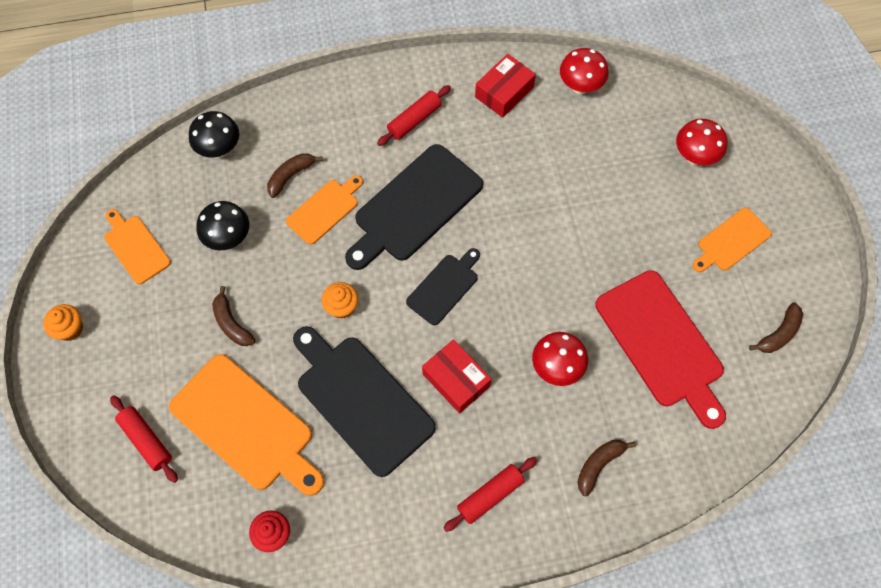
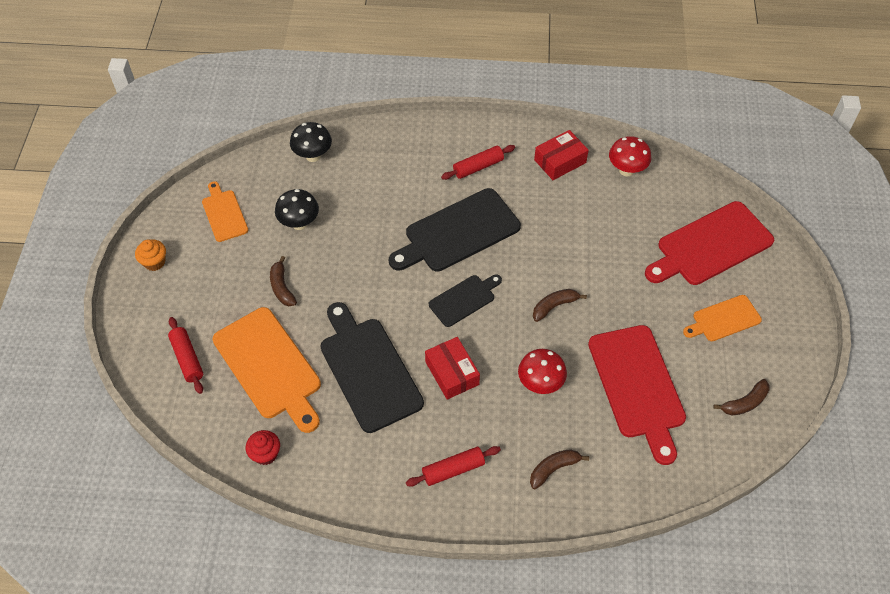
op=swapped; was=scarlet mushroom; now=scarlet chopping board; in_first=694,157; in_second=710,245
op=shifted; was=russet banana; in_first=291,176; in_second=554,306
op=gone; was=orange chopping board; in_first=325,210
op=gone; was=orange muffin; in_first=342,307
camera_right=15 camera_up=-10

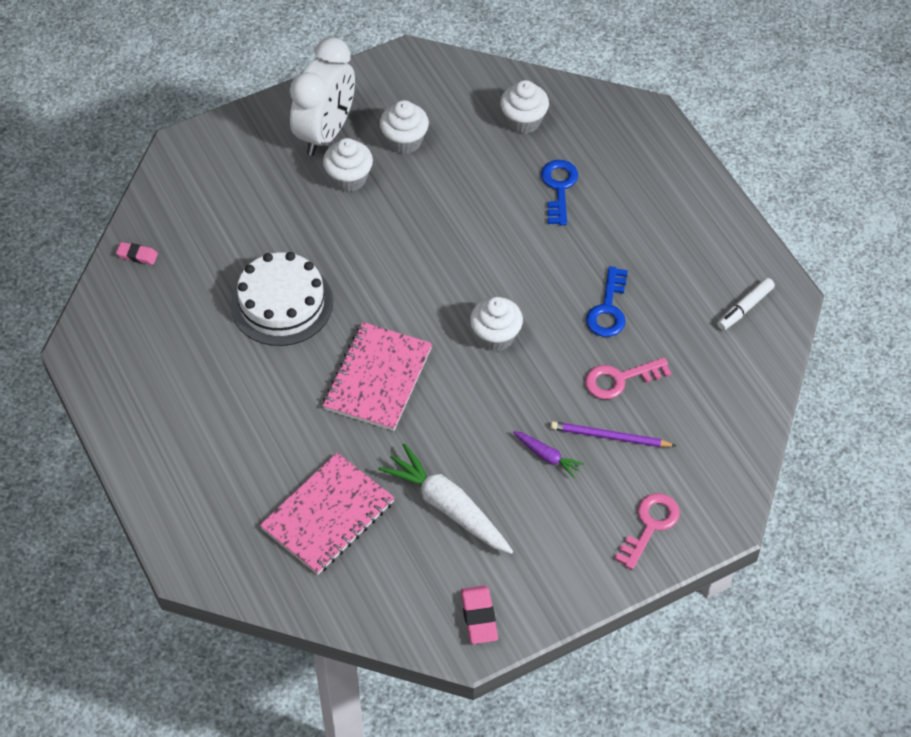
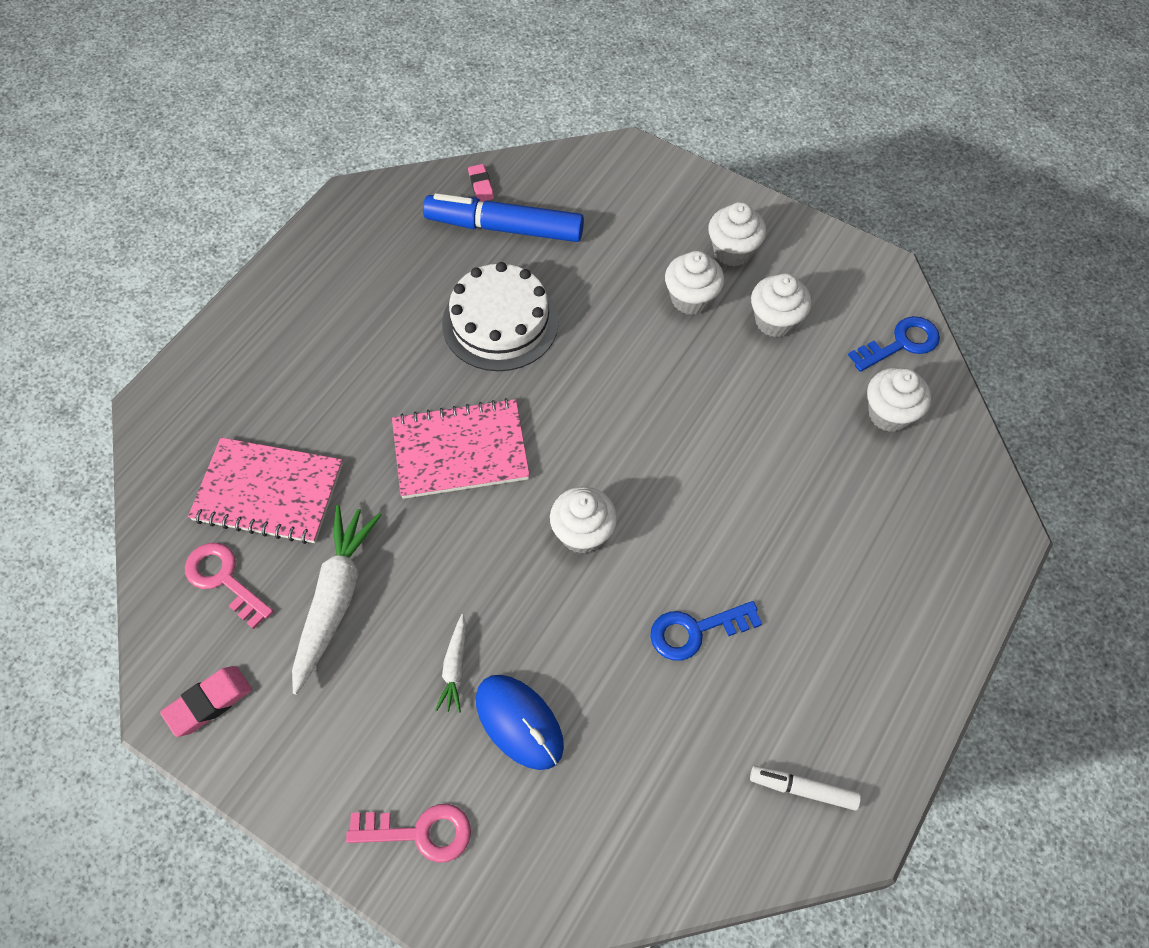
op=swapped; was=snow-white bedside clock; now=snow-white muffin; in_first=326,133; in_second=732,251
op=shifted; was=cobalt latchkey; in_first=559,188; in_second=901,343
op=shifted; was=pink latchkey; in_first=620,379; in_second=224,579
op=swapped; was=purple lead pencil; now=cobalt mouse; in_first=609,437; in_second=519,722
op=repainted; was=purple toy carrot; now=snow-white toy carrot; in_first=547,456; in_second=454,668
op=new; now=cobalt marker; in_second=505,228
camera_right=60 camera_up=5

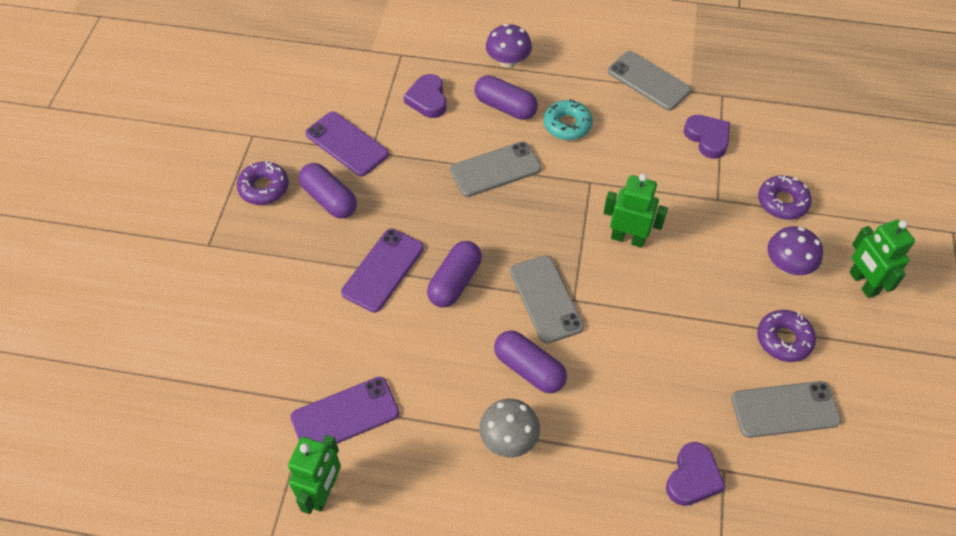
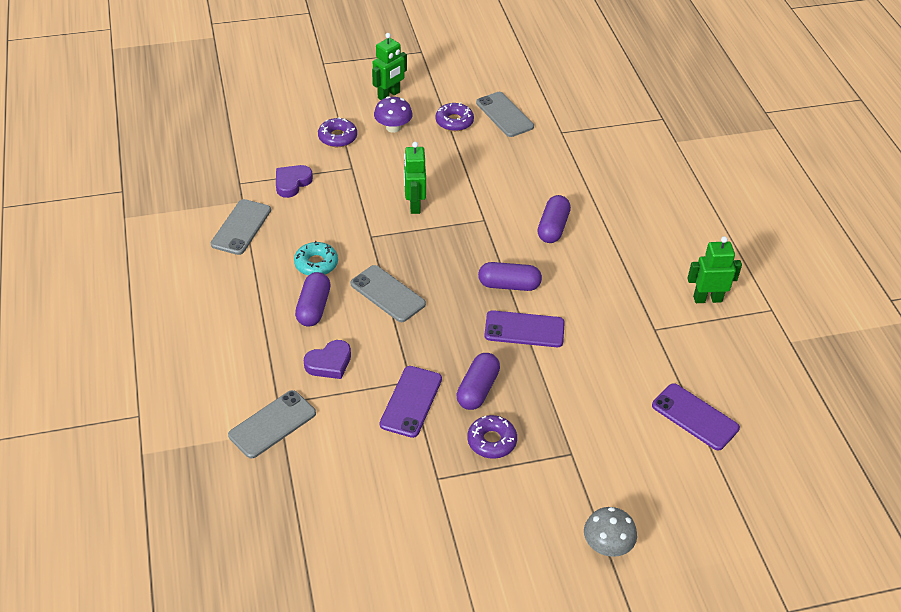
op=gone; was=purple mushroom; in_first=508,61
op=shifted; was=gray mobile phone; in_first=546,299; in_second=272,424
op=shifted; was=purple mobile phone; in_first=345,415; in_second=695,417
op=shifted; was=gray mushroom; in_first=508,438; in_second=607,545
op=gone; was=purple heart; in_first=693,478
camera_right=-115 camera_up=-10

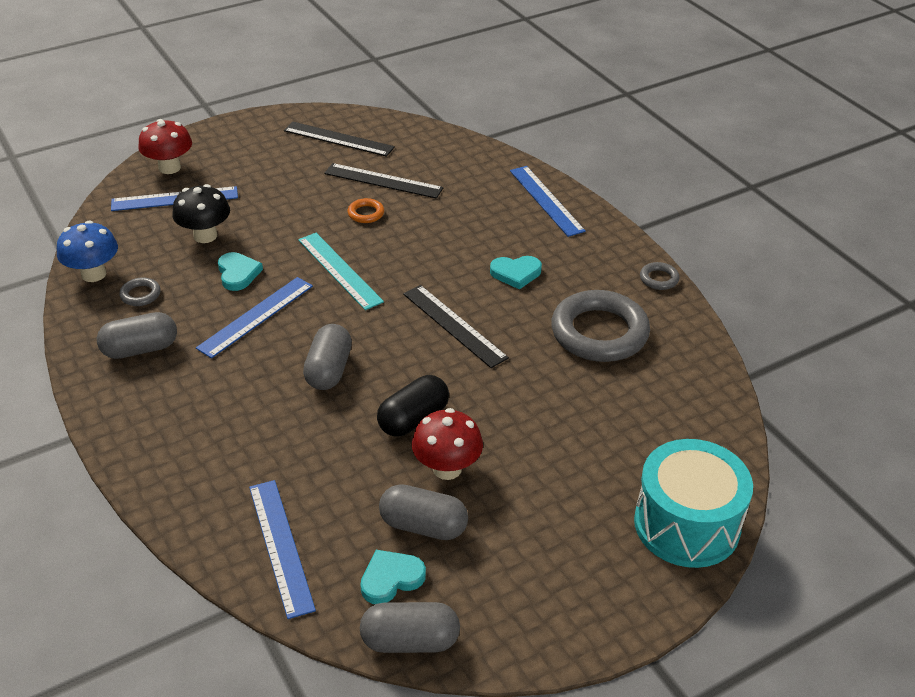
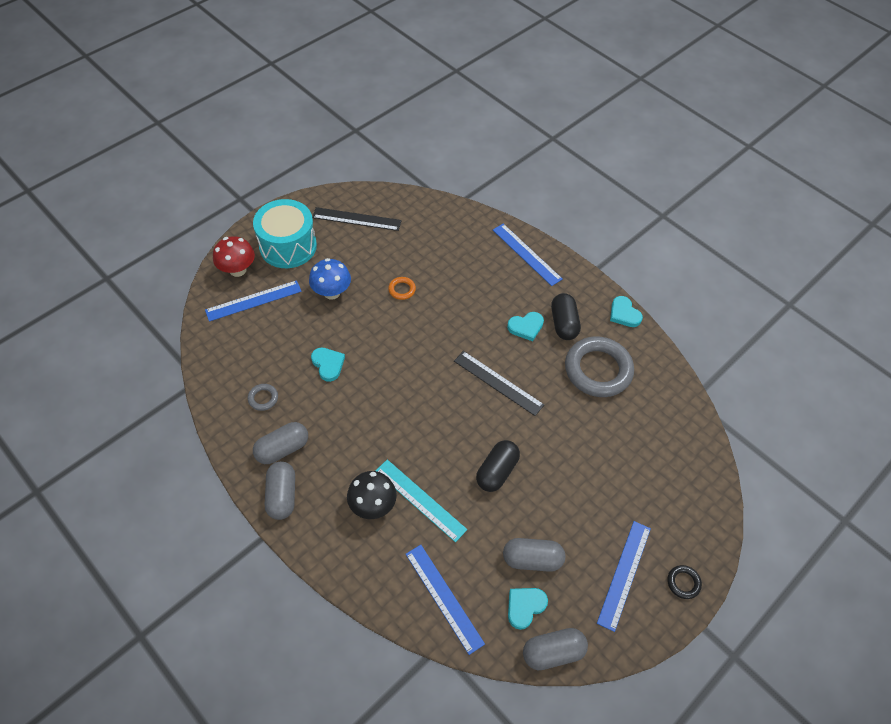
op=gone; was=ebony measuring stick; in_first=383,181
op=shifted; was=ebony mushroom; in_first=205,236; in_second=373,505
op=shifted; was=cobalt mushroom; in_first=93,274; in_second=332,292
op=shifted; was=turquoise measuring stick; in_first=339,270; in_second=420,499
op=swapped; was=gray ring; now=turquoise heart; in_first=659,279; in_second=624,314
op=shifted; was=cobalt measuring stick; in_first=256,316; in_second=624,574
op=shifted; was=gray pill; in_first=329,370; in_second=282,495
op=gone; was=scarlet mushroom; in_first=447,468
op=shifted; was=turquoise drum; in_first=686,524; in_second=288,246
op=new; now=ebony pill; in_second=563,323
op=new; now=ebony ring; in_second=683,583
camera_right=-15 camera_up=15

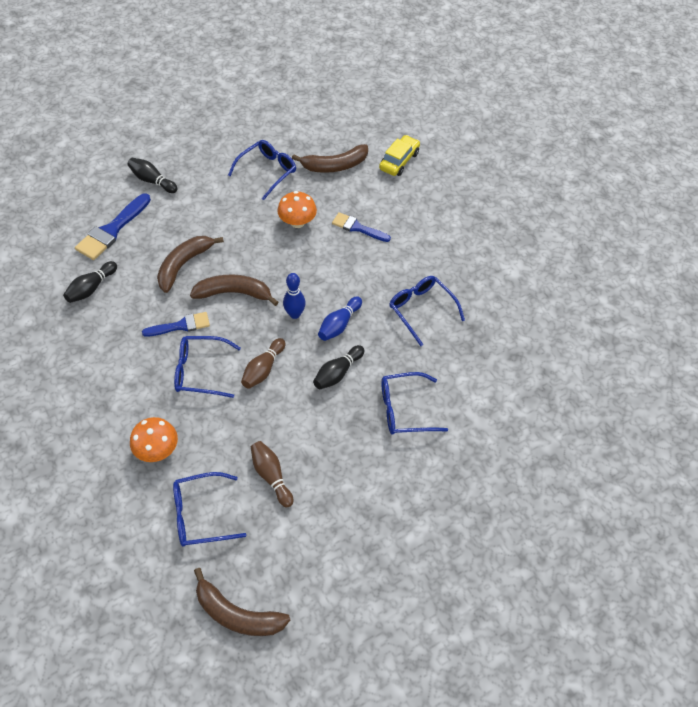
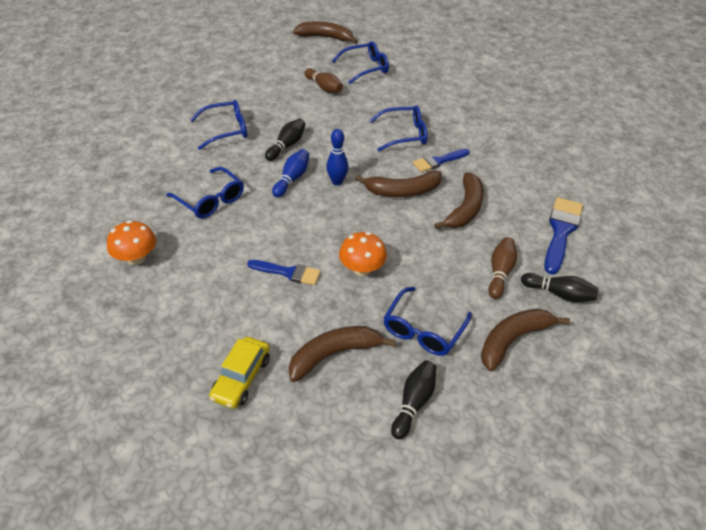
op=shifted; was=ebony skittle; in_first=91,288; in_second=413,403
op=shifted; was=russet skittle; in_first=263,369; in_second=500,272
op=shifted; was=orange mushroom; in_first=157,449; in_second=136,258
op=new; now=russet banana; in_second=513,340
camera_right=170 camera_up=-10

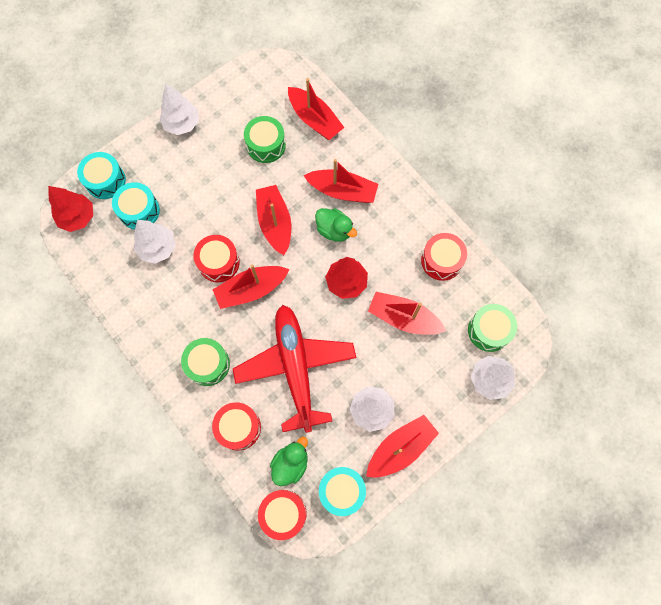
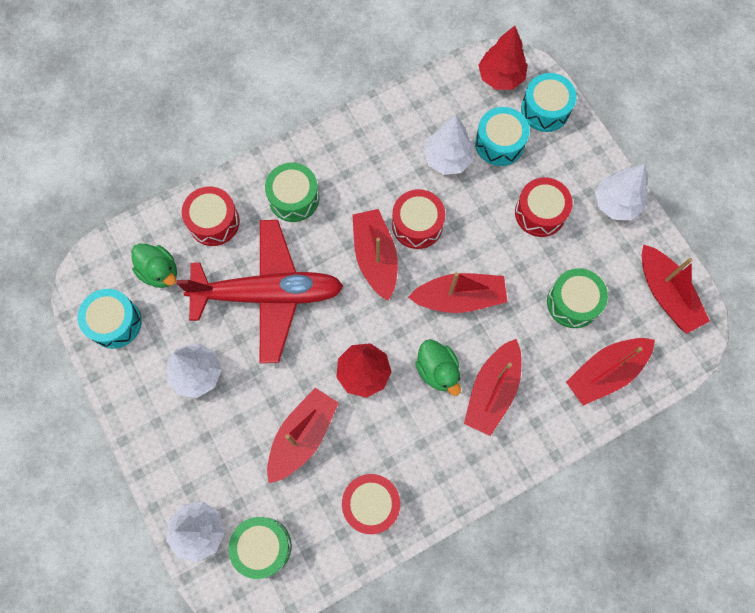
op=rotated; was=green rubber duck; in_first=334,230; in_second=437,370; clockwise=-75
op=shifted; was=scarlet toy boat; in_first=400,448; in_second=666,294
op=shifted; was=scarlet drum; in_first=283,513; in_second=540,213
camera_right=100 camera_up=0

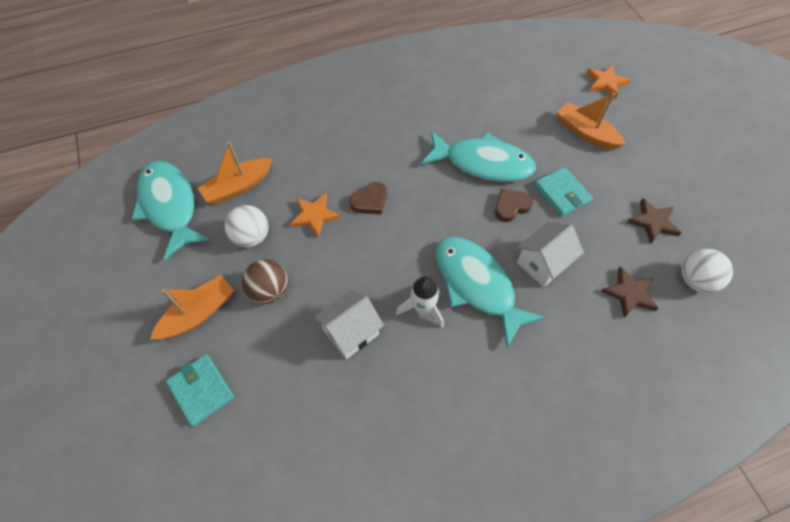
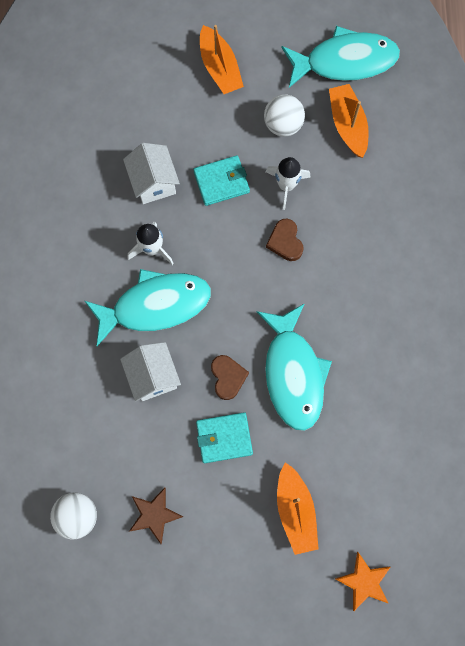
op=rotated; was=orange toy boat; in_first=585,132; in_second=295,511; clockwise=105
op=rotated; was=turquoise fish; in_first=482,163; in_second=293,373; clockwise=-45
op=swapped; was=orange five-pointed star; now=snow-white toy rocket; in_first=314,216; in_second=286,185
op=gone; was=russet ball; in_first=269,291
op=gone; was=russet five-pointed star; in_first=629,294
op=shifted; was=turquoise billfold; in_first=201,390; in_second=221,182
camera_right=110 camera_up=15

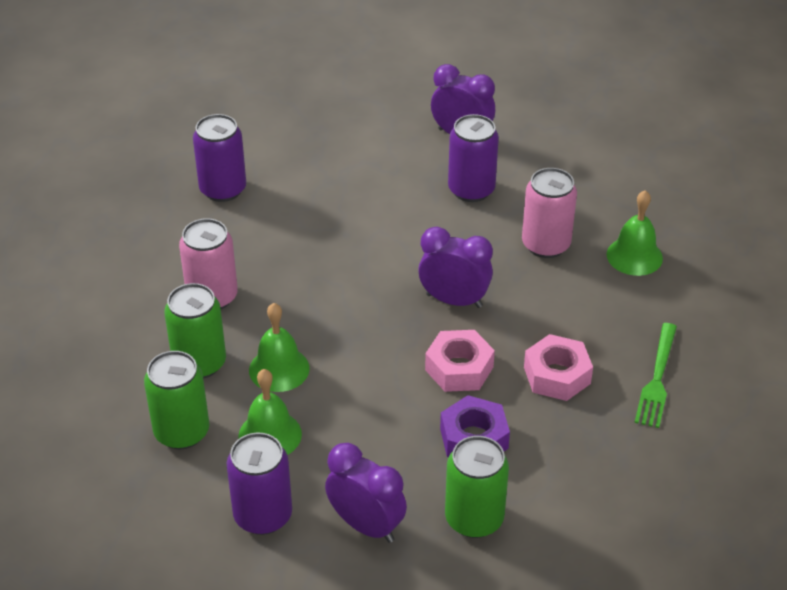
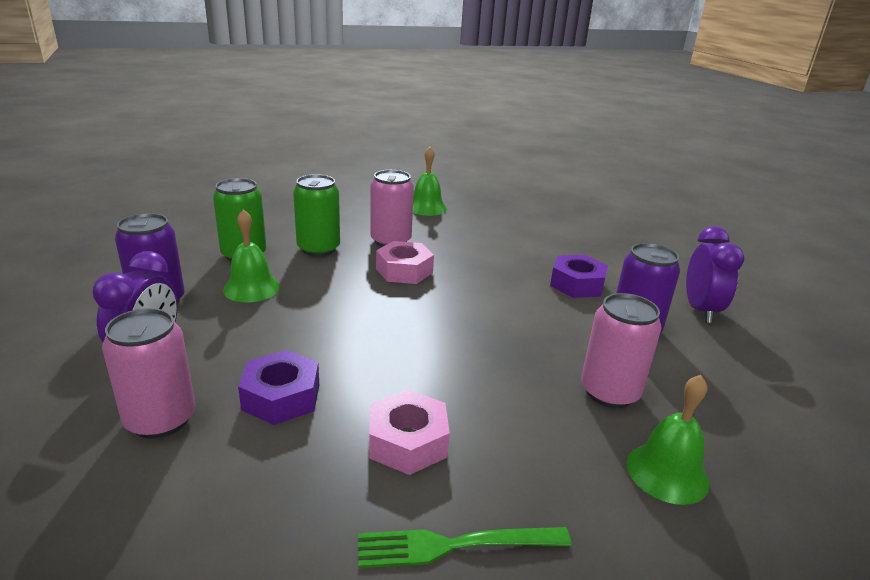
op=gone; was=purple soda can; in_first=223,189
op=gone; was=purple bedside clock; in_first=454,300
op=shifted; was=green hand bell; in_first=279,369; in_second=426,207
op=shifted; was=pink nut; in_first=459,368; in_second=404,270
op=repainted; was=green soda can; now=pink soda can; in_first=474,518; in_second=160,419
op=new; now=purple nut; in_second=577,284
camera_right=65 camera_up=-15

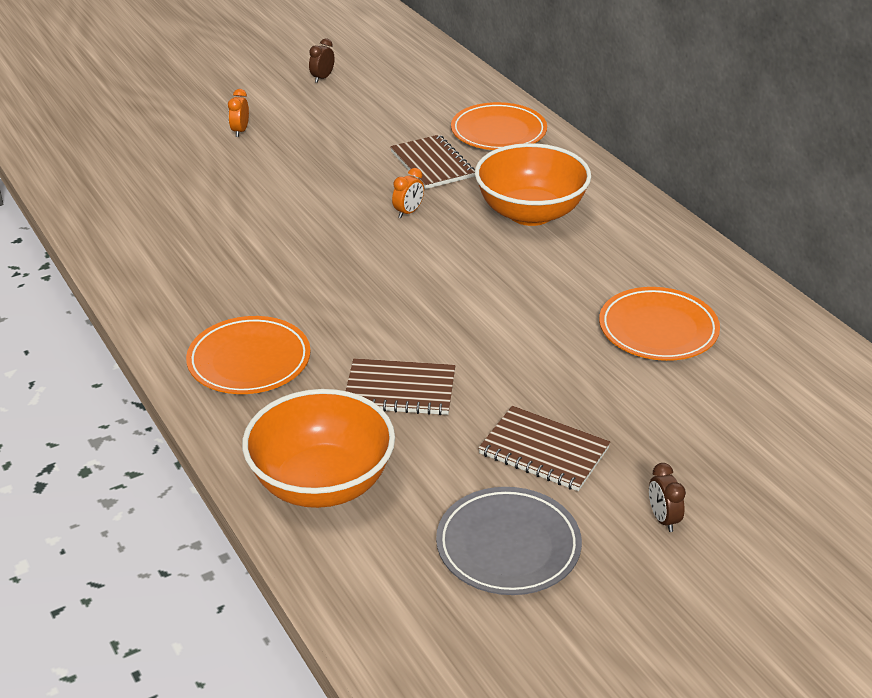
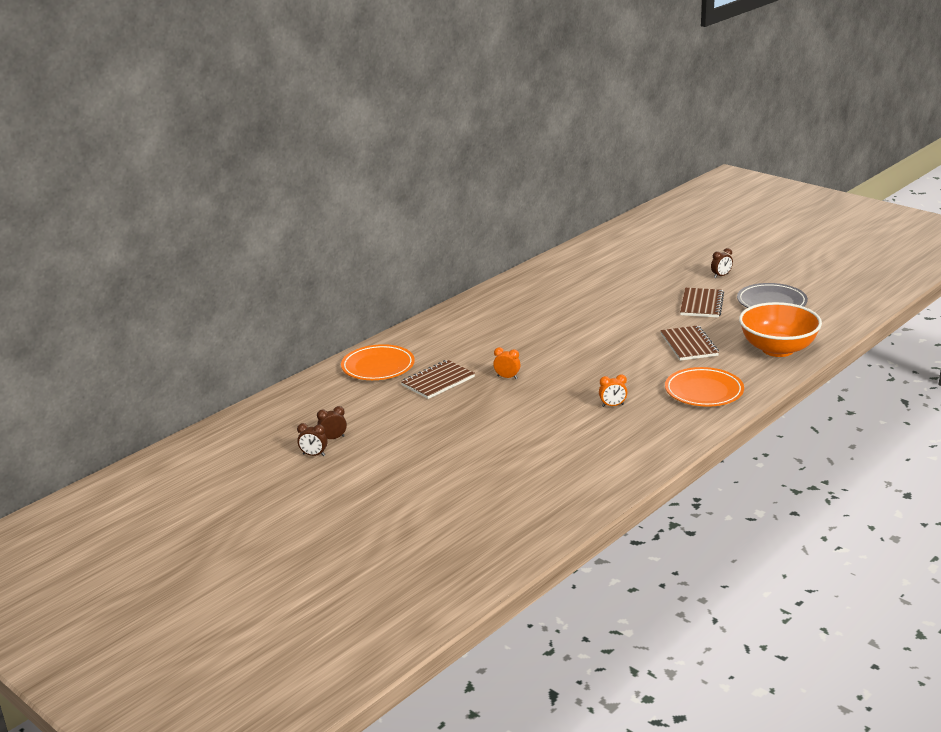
op=shifted; was=orange bedside clock; in_first=240,131; in_second=612,405
op=gone; was=orange deep dish; in_first=530,213
op=gone; was=orange plate; in_first=658,329
op=new; now=russet bedside clock; in_second=333,438
camera_right=-105 camera_up=-10

